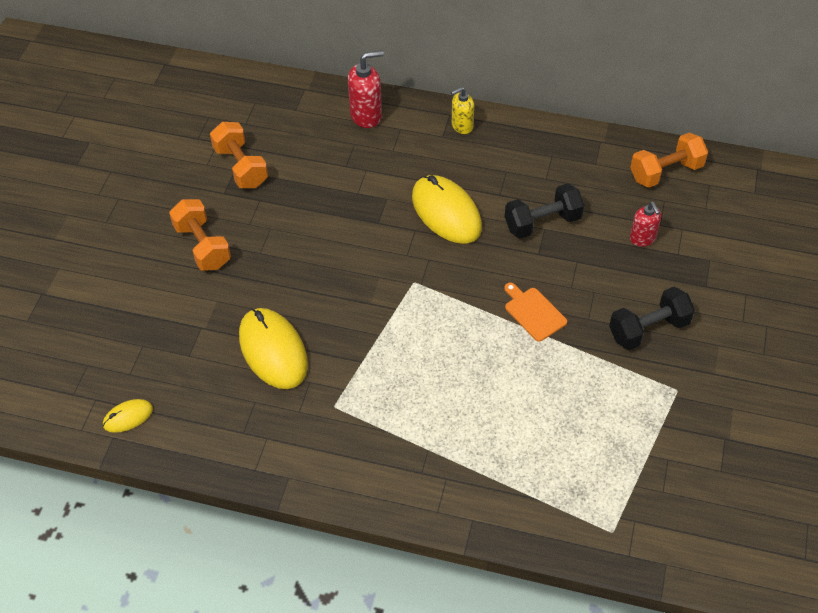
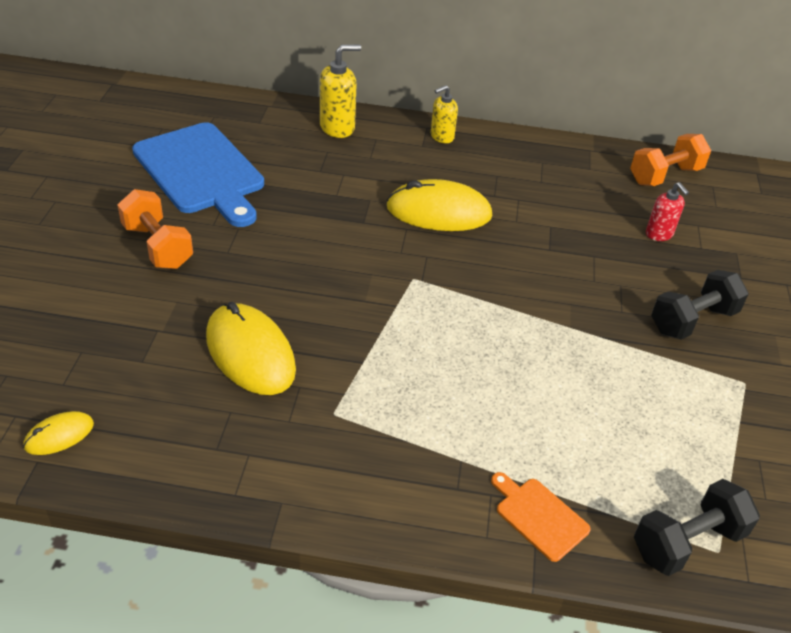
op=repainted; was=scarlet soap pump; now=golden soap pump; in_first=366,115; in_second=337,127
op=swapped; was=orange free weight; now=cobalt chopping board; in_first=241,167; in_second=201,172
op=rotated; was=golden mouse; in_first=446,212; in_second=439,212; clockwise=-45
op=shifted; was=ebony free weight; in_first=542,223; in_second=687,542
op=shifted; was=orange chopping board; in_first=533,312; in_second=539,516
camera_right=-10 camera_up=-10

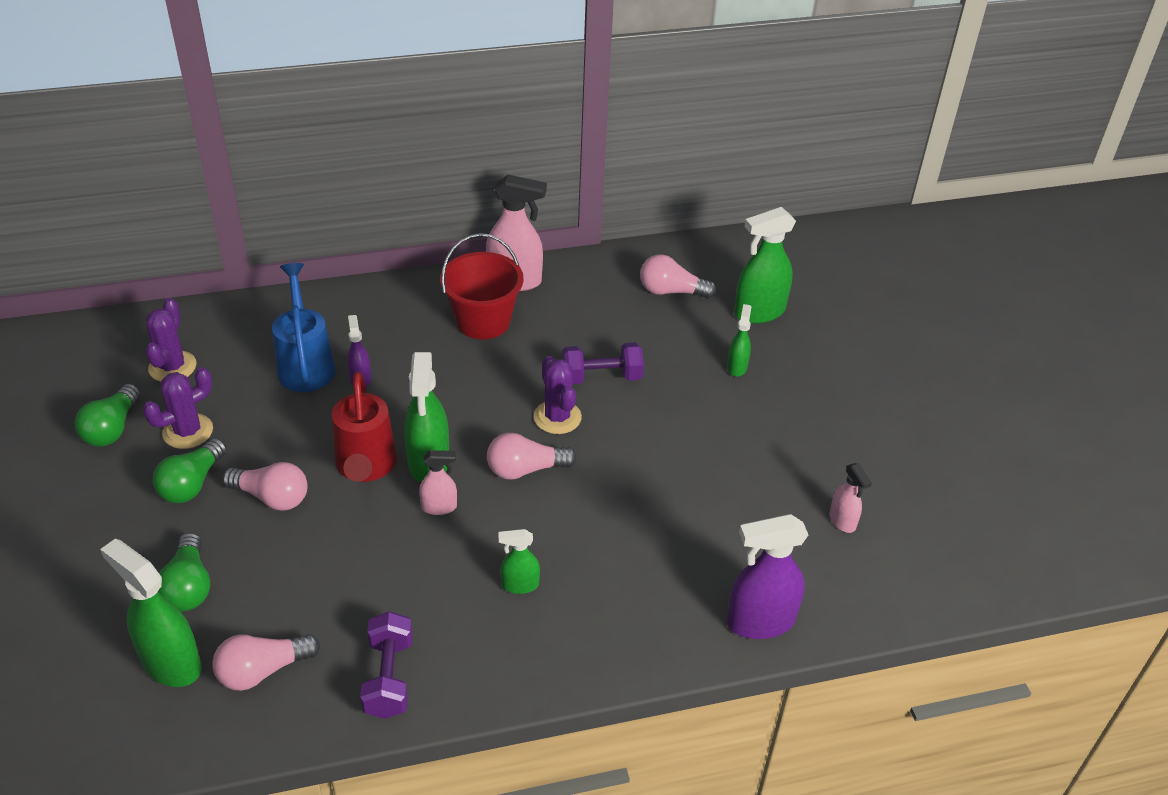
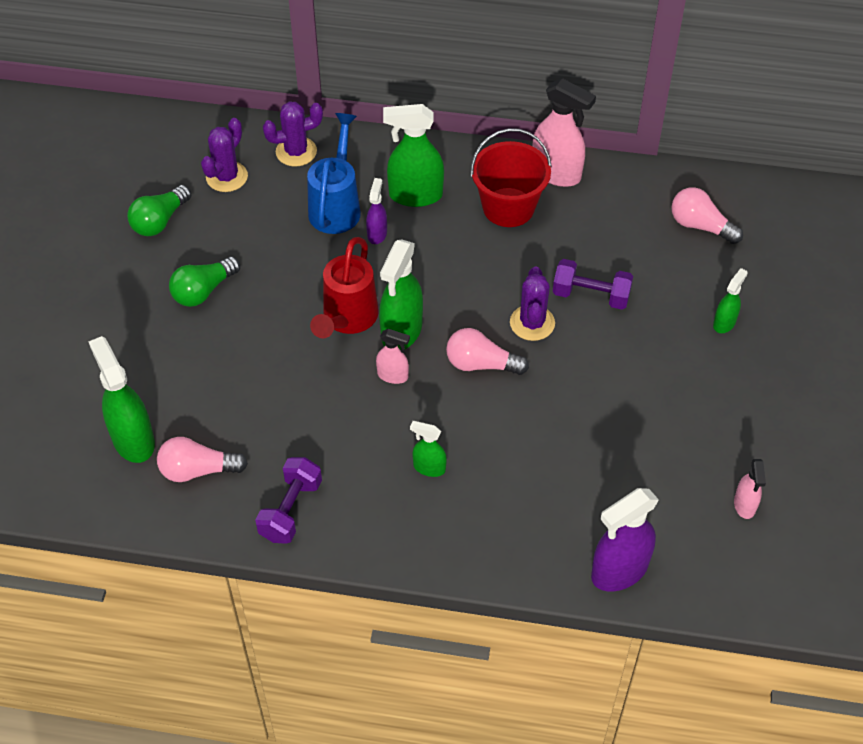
op=shifted; was=green spray cleaner; in_first=759,312; in_second=415,195
op=shifted; was=purple cactus; in_first=188,431; in_second=296,152
op=gone; was=pink lightbulb; in_first=272,497
op=rotated; was=purple spray cleaner; in_first=760,622; in_second=619,571; clockwise=-45
op=gone; was=green lightbulb; in_first=189,586
camera_right=25 camera_up=10

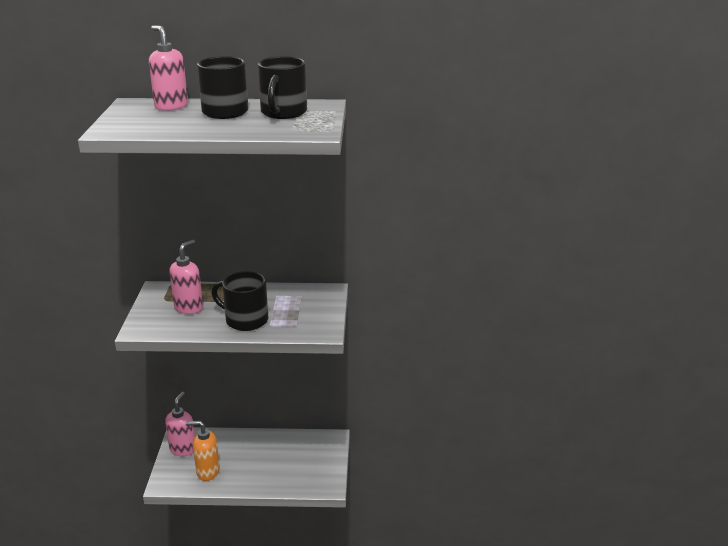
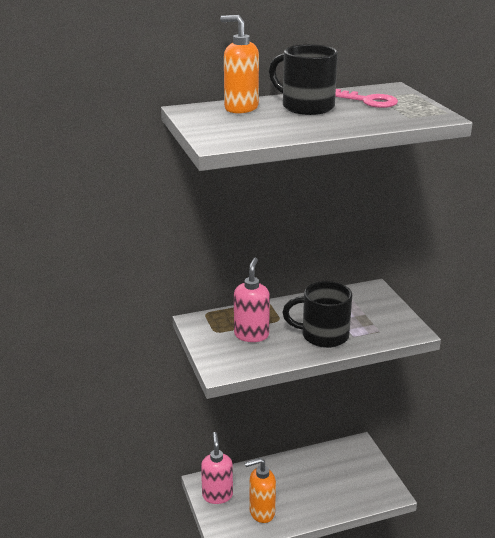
op=repainted; was=pink soap pump; now=orange soap pump; in_first=171,106; in_second=241,108
op=swapped; was=ebony mug; now=pink latchkey; in_first=283,113; in_second=368,101
camera_right=-20 camera_up=0

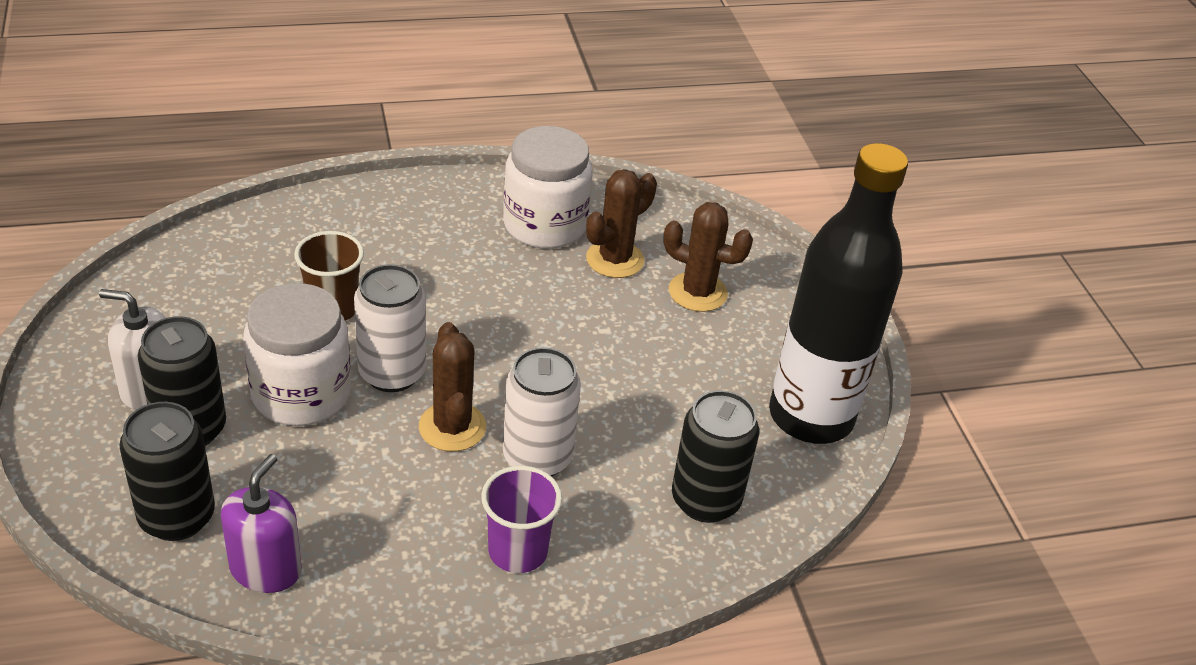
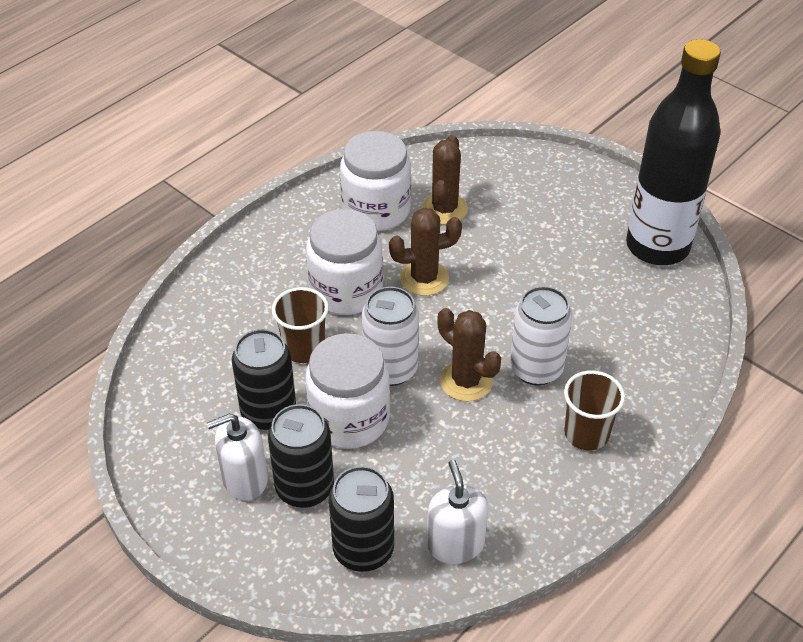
op=shifted; was=russet cactus; in_first=697,292; in_second=424,278
op=shifted; was=ebony soda can; in_first=705,500; in_second=268,412
op=repainted; was=purple soap pump; now=snow-white soap pump; in_first=266,569; in_second=455,544
op=repainted; was=purple tumbler; now=russet tumbler; in_first=518,551; in_second=586,434
op=new; now=snow-white preserve jar; in_second=346,291
camera_right=-30 camera_up=5

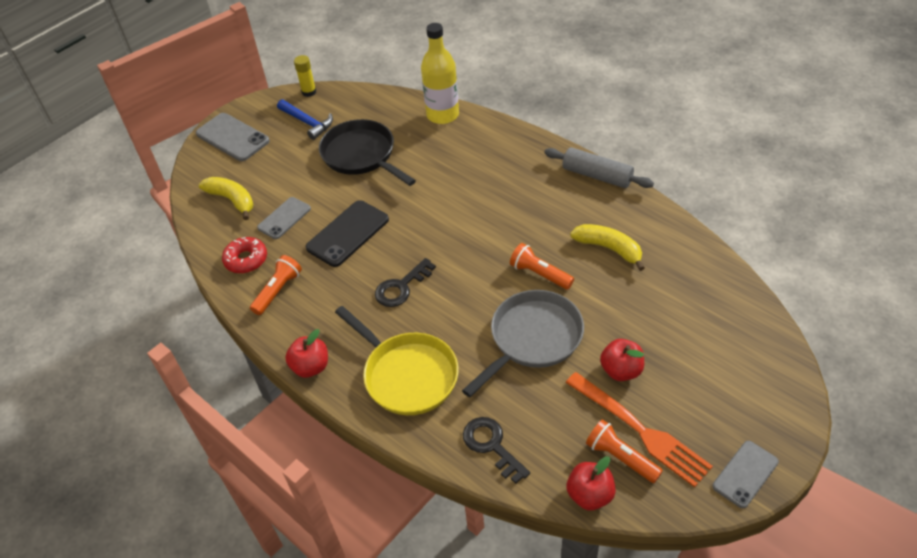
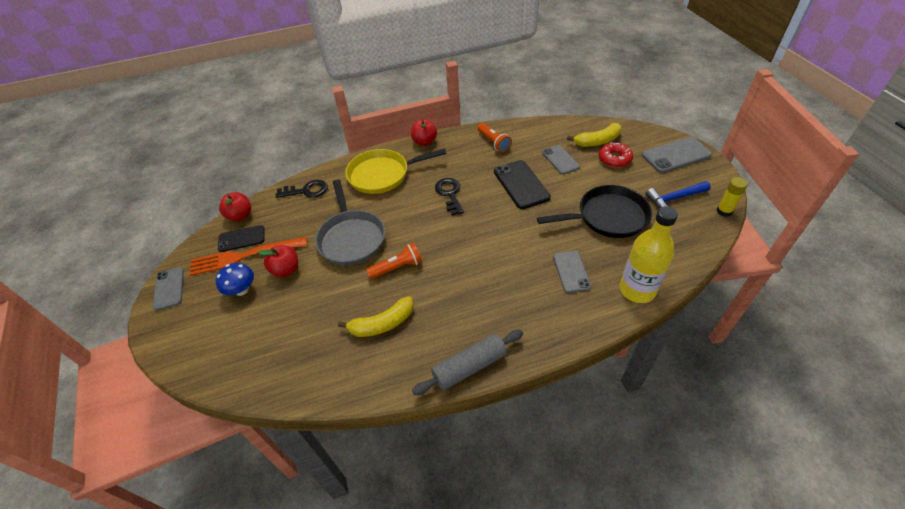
op=shifted; was=scarlet doughnut; in_first=246,260; in_second=614,159
op=swapped; was=orange pocket torch; now=ebony mobile phone; in_first=621,457; in_second=241,239
op=new; now=gray mobile phone; in_second=571,271
op=new; now=cobalt mushroom; in_second=242,290
camera_right=120 camera_up=0

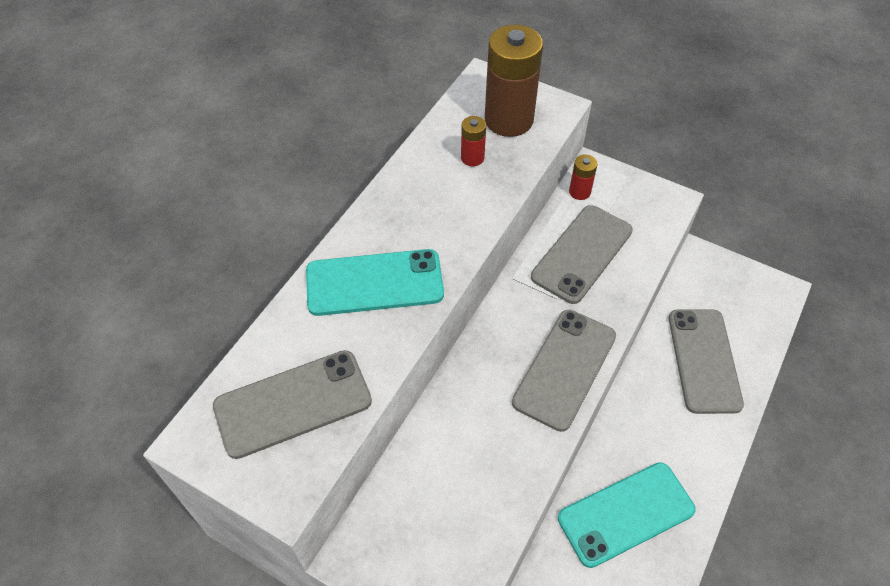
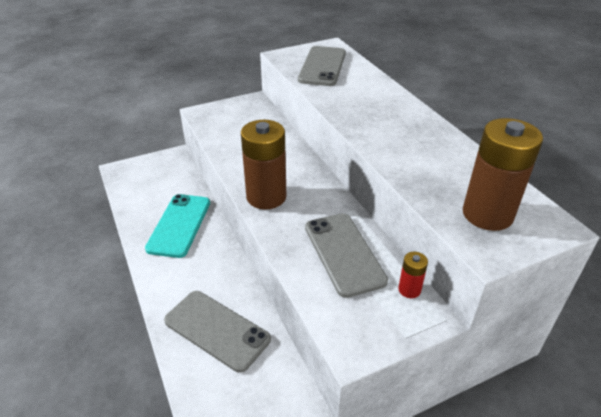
op=gone; was=scarlet battery; in_first=472,158
op=gone; was=turquoise mobile phone; in_first=374,283
op=swapped; was=gray mobile phone; now=russet battery; in_first=564,369; in_second=266,197
camera_right=125 camera_up=-15

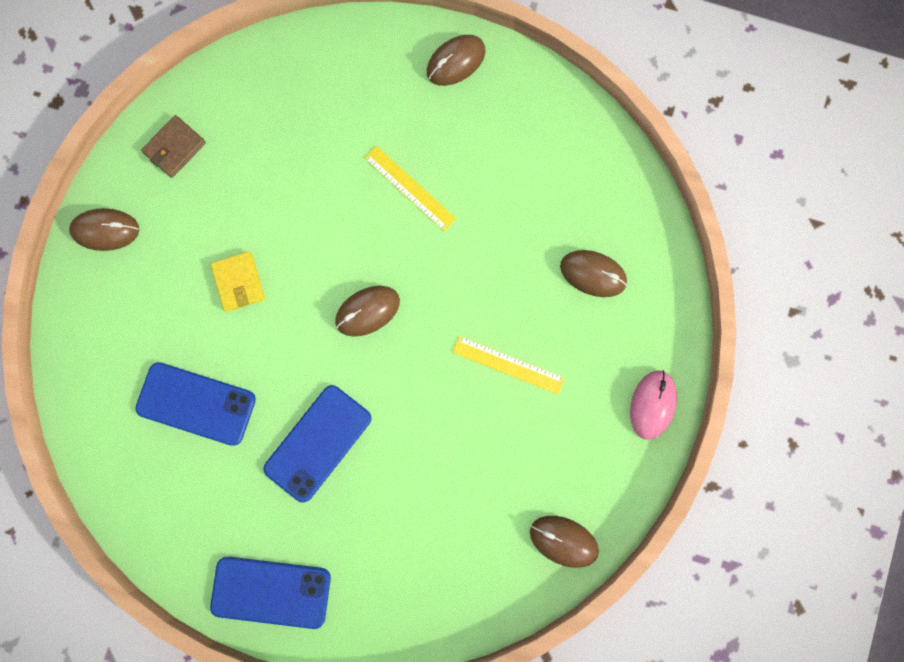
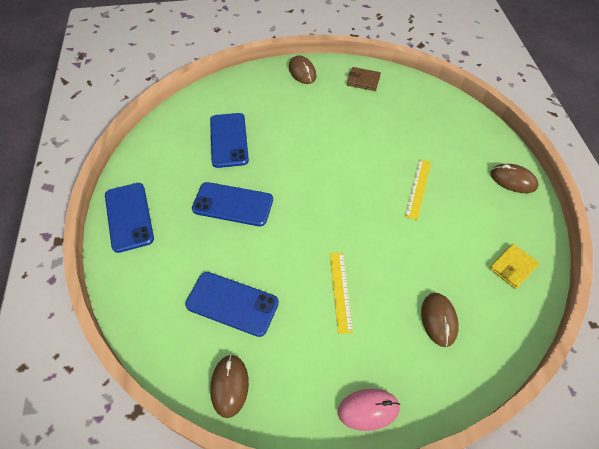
op=shifted; was=golden billfold; in_first=238,282; in_second=512,267
op=gone; was=russet mouse; in_first=367,311
op=new; now=cobalt mobile phone; in_second=232,304
camera_right=65 camera_up=-25

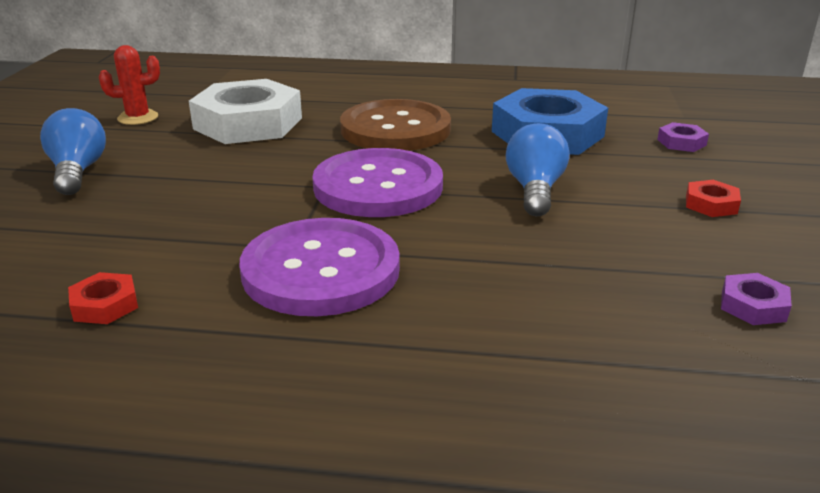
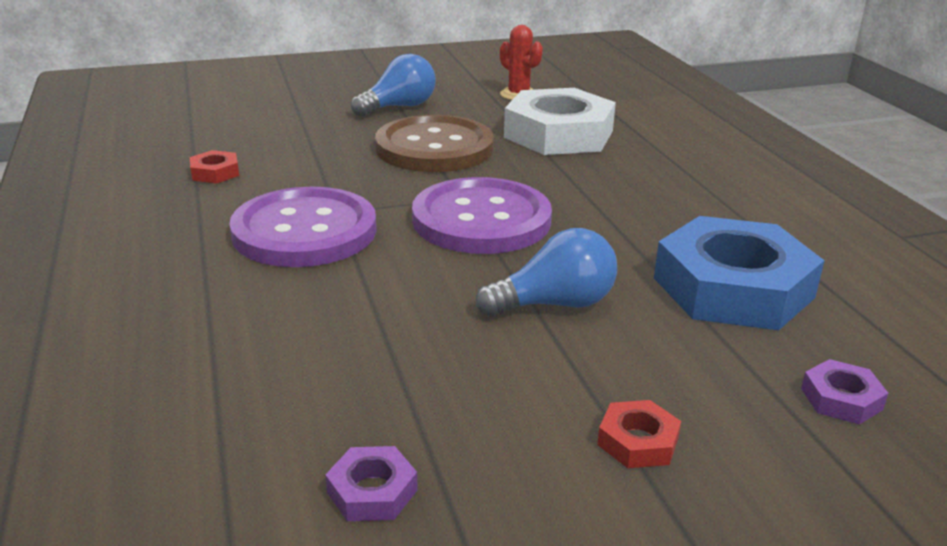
op=shifted; was=russet button; in_first=395,129; in_second=434,148
camera_right=65 camera_up=0

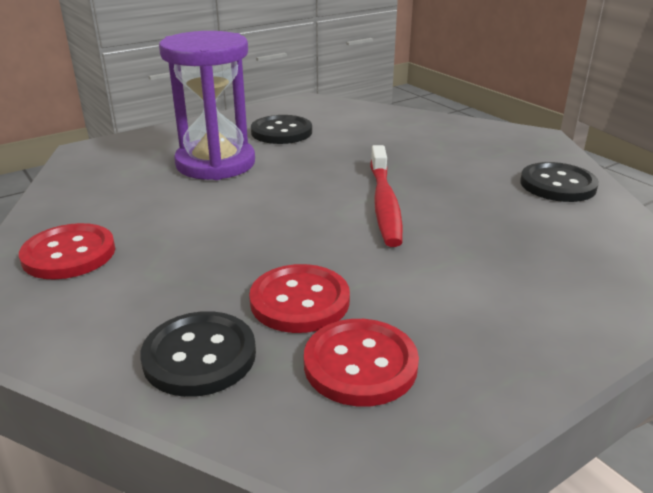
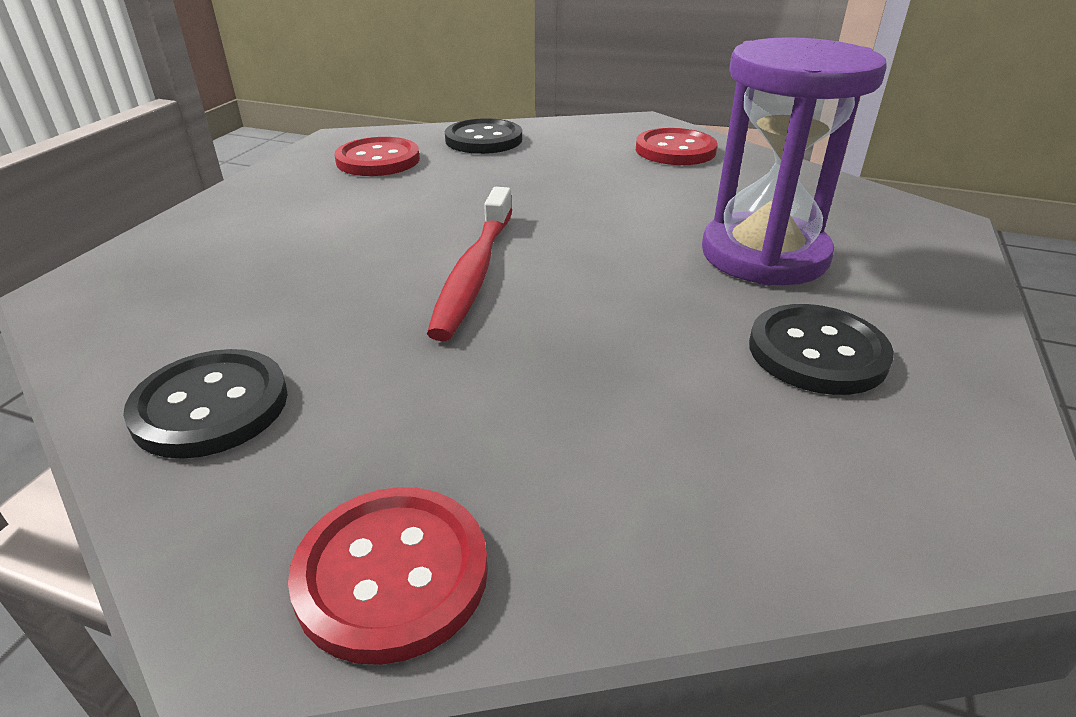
op=rotated; was=scarlet toothbrush; in_first=384,203; in_second=474,272; clockwise=-135
op=shifted; was=scarlet button; in_first=299,301; in_second=392,574
camera_right=145 camera_up=5

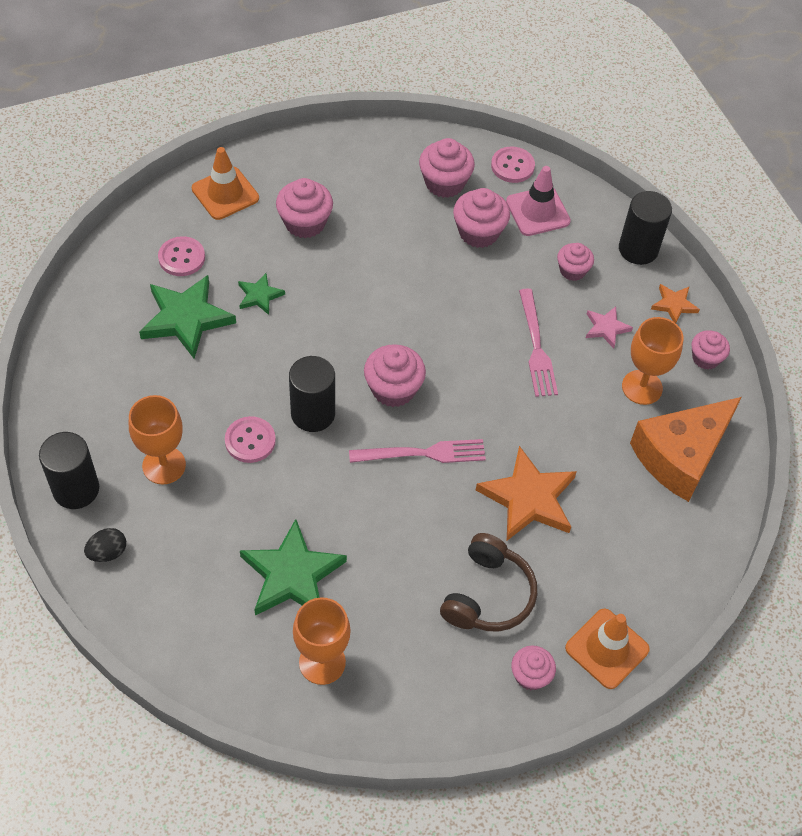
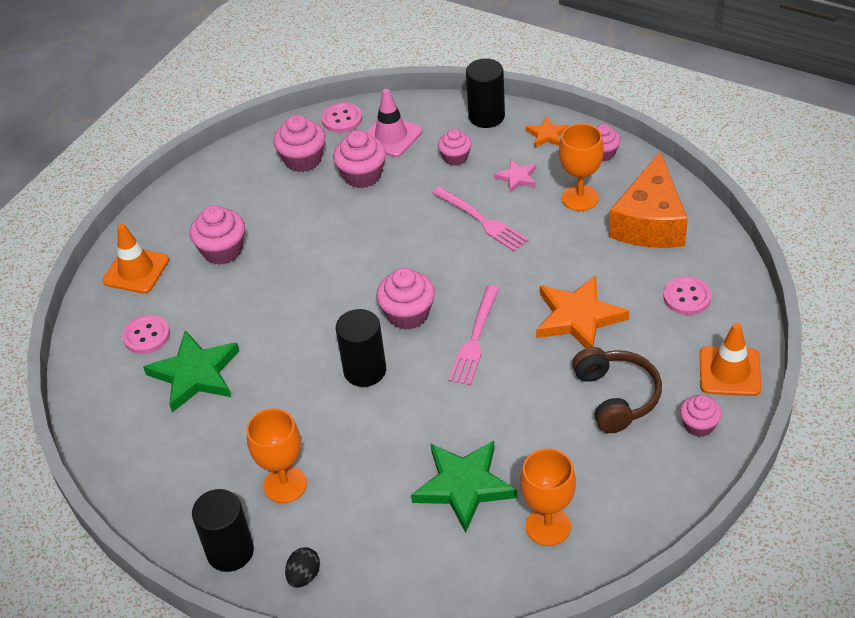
op=gone; was=green five-pointed star; in_first=259,296
op=shifted; was=pink button; in_first=250,441; in_second=687,297
op=rotated; was=pink dinner fork; in_first=424,453; in_second=475,340; clockwise=150
camera_right=-30 camera_up=-10

